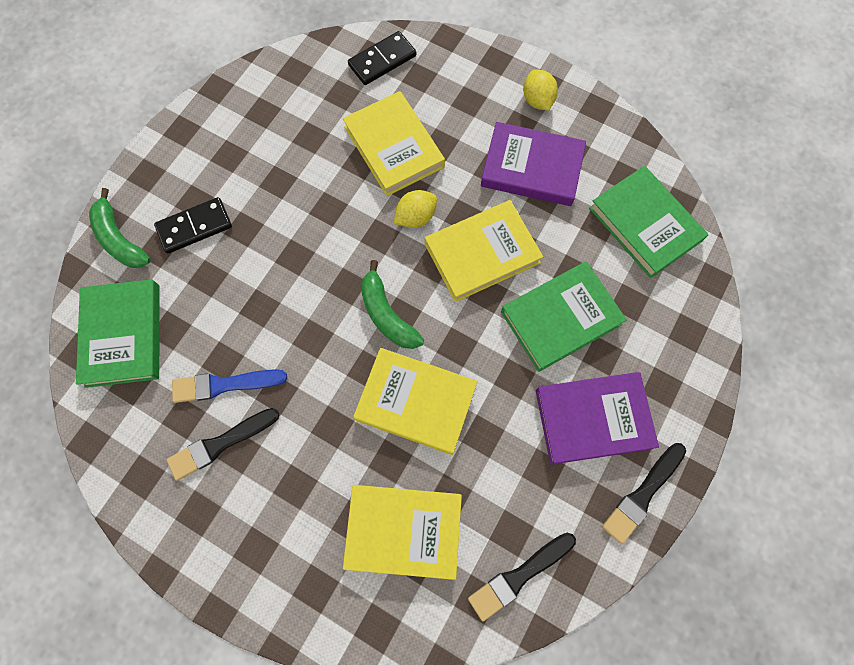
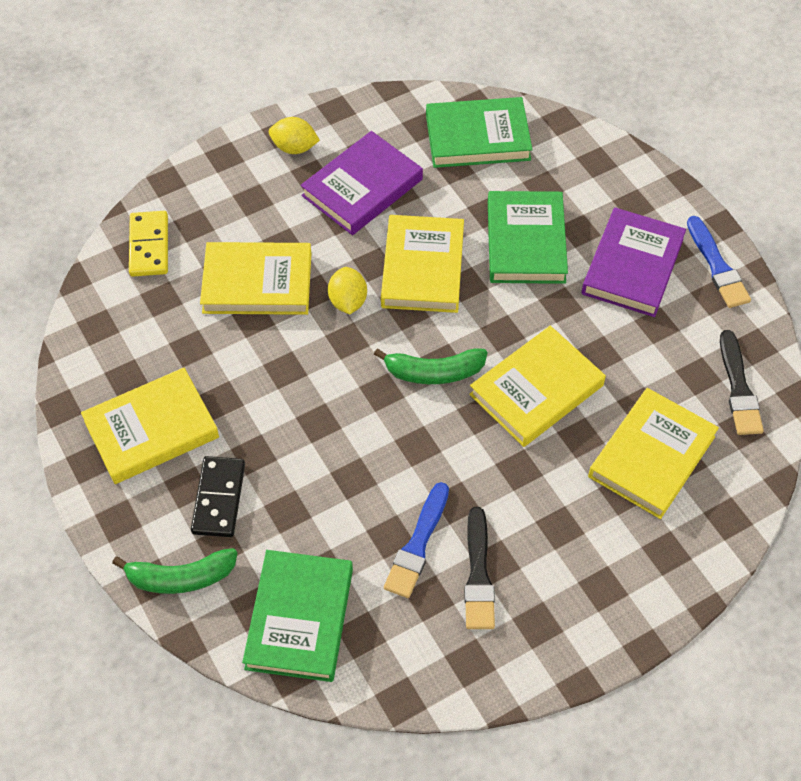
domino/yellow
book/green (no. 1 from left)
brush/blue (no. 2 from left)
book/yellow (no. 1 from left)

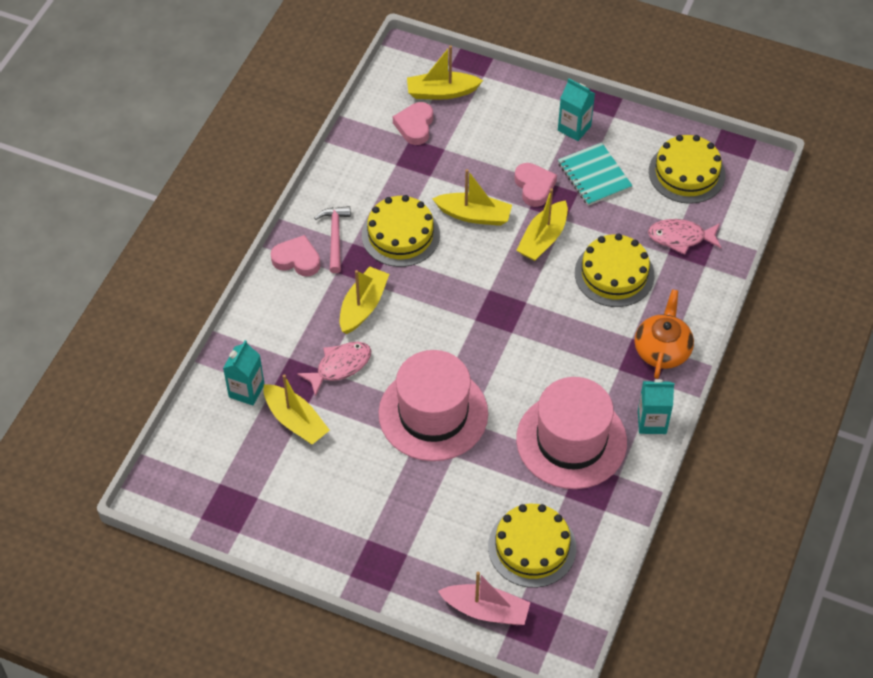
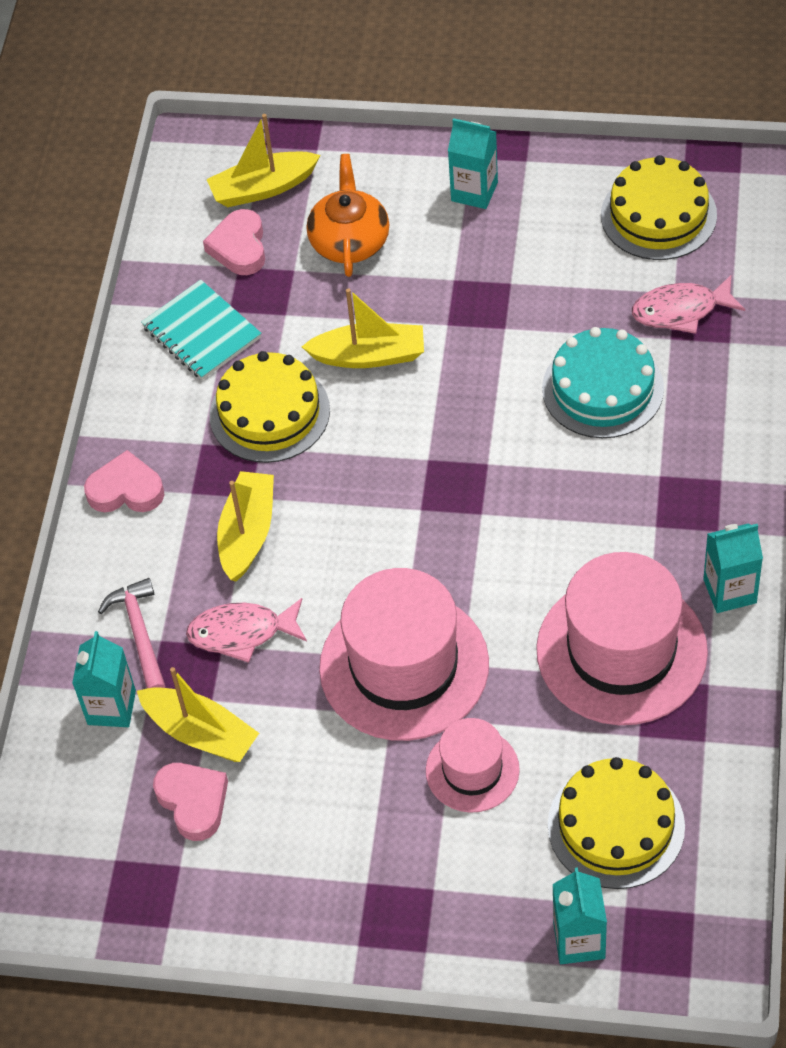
notebook/turquoise
heart/pink (no. 2 from left)
boat/yellow (no. 5 from left in the first image)
hammer/pink
cake/turquoise
teapot/orange
fish/pink (no. 1 from left)
carton/turquoise (no. 3 from left)
hat/pink (no. 2 from left)

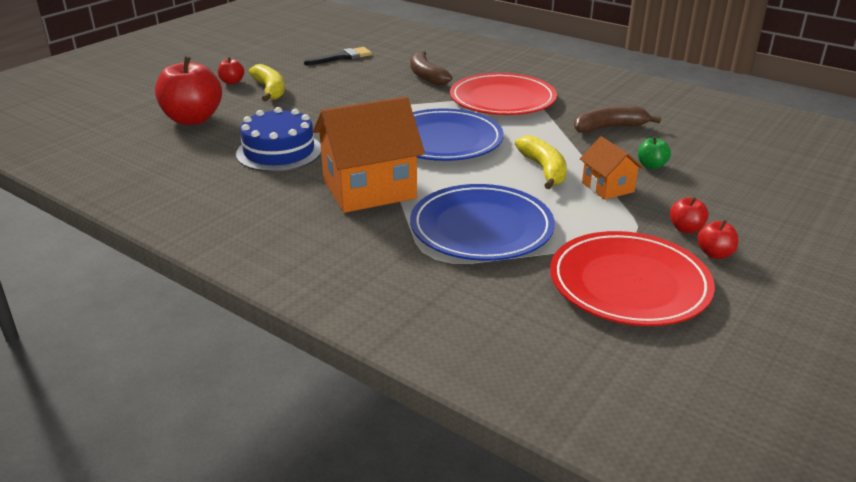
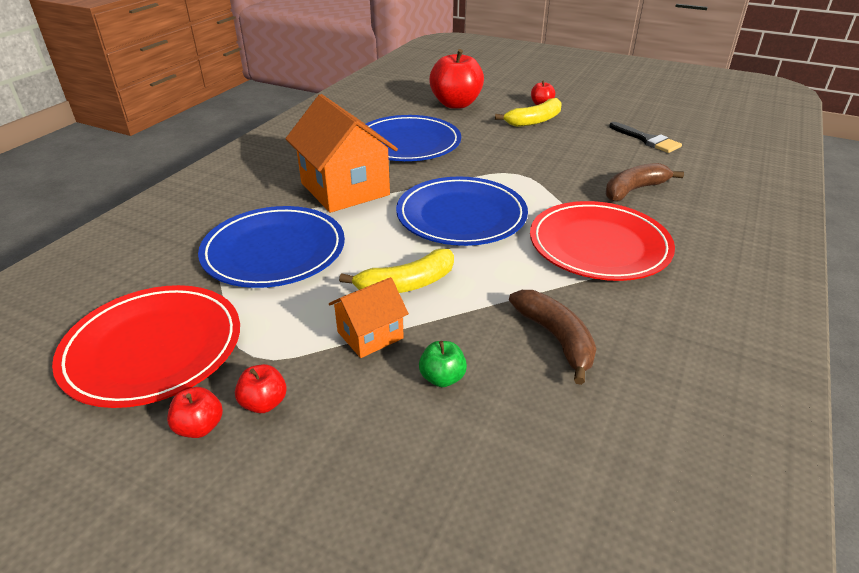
plate/blue (no. 2 from left)

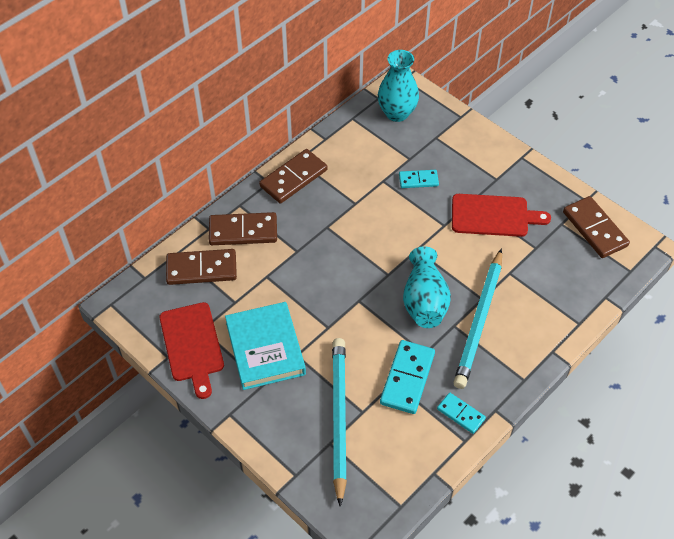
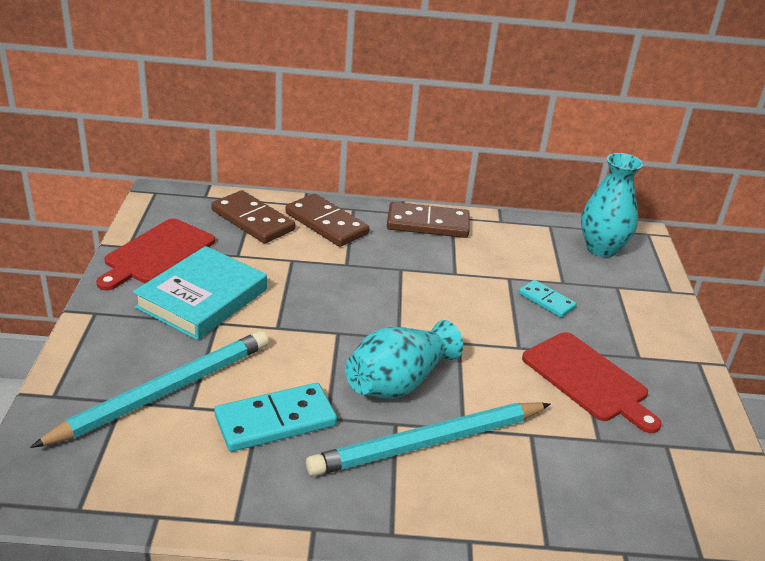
domino/brown (no. 4 from left in the first image)
domino/turquoise (no. 3 from left in the first image)

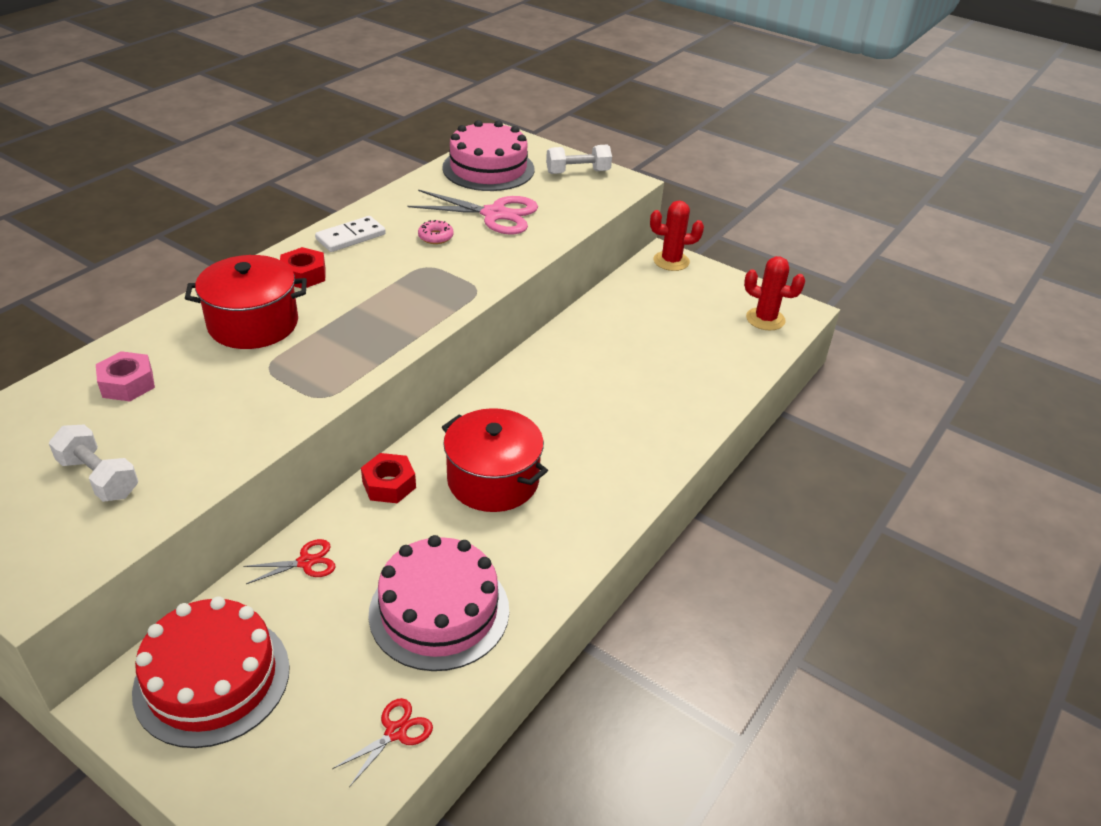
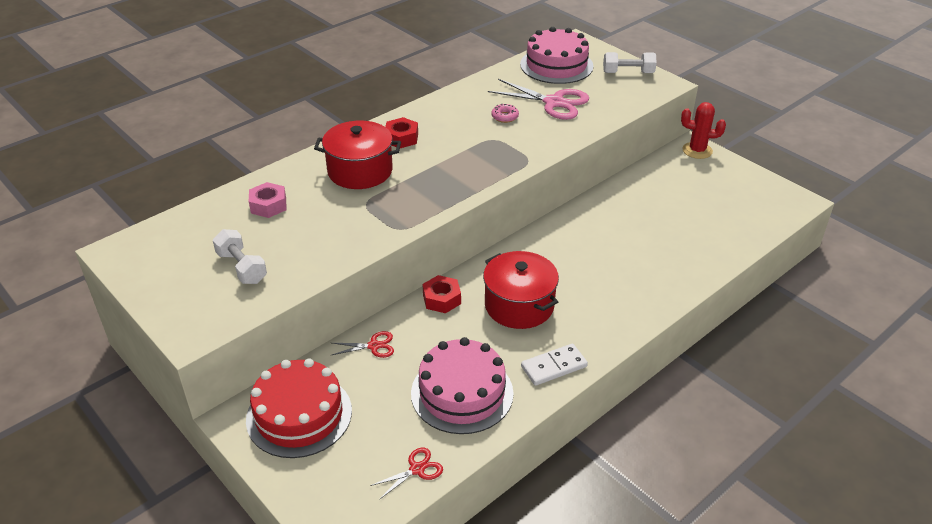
domino/white
cactus/red (no. 2 from left in the first image)

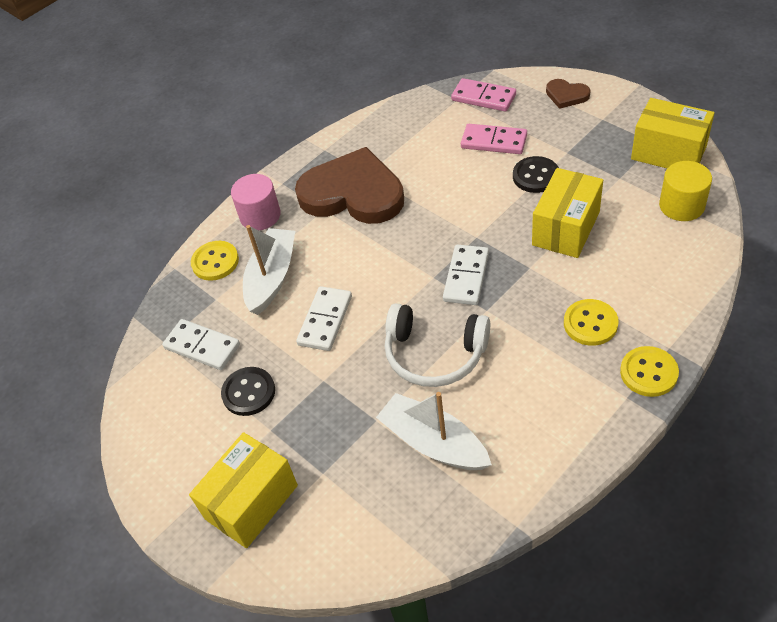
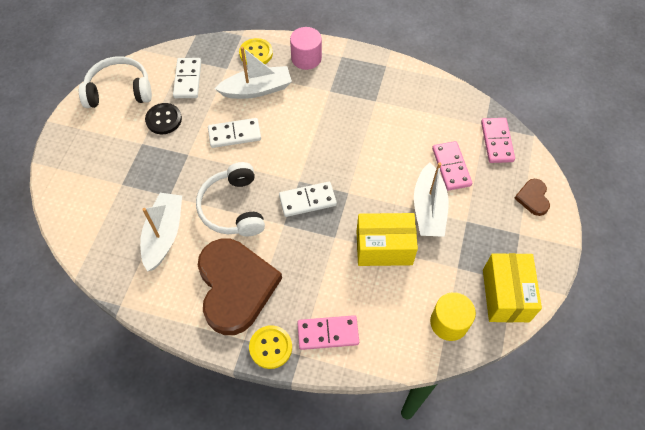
heart/brown (no. 1 from left)
boat/white (no. 3 from left)
button/yellow (no. 2 from left in the first image)
box/yellow (no. 1 from left in the first image)
headphones/white (no. 1 from left)
domino/pink (no. 1 from left)

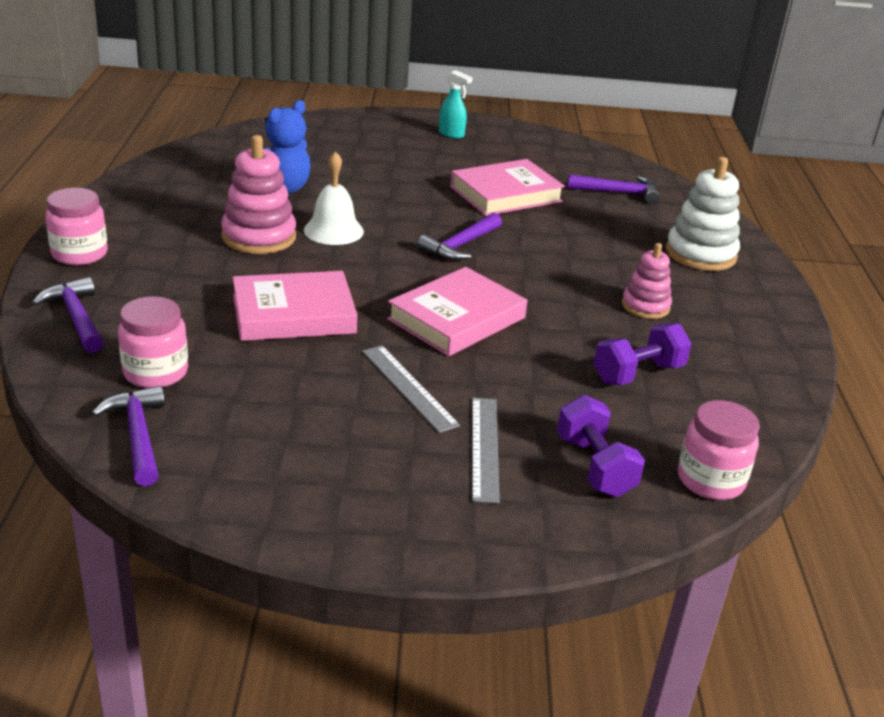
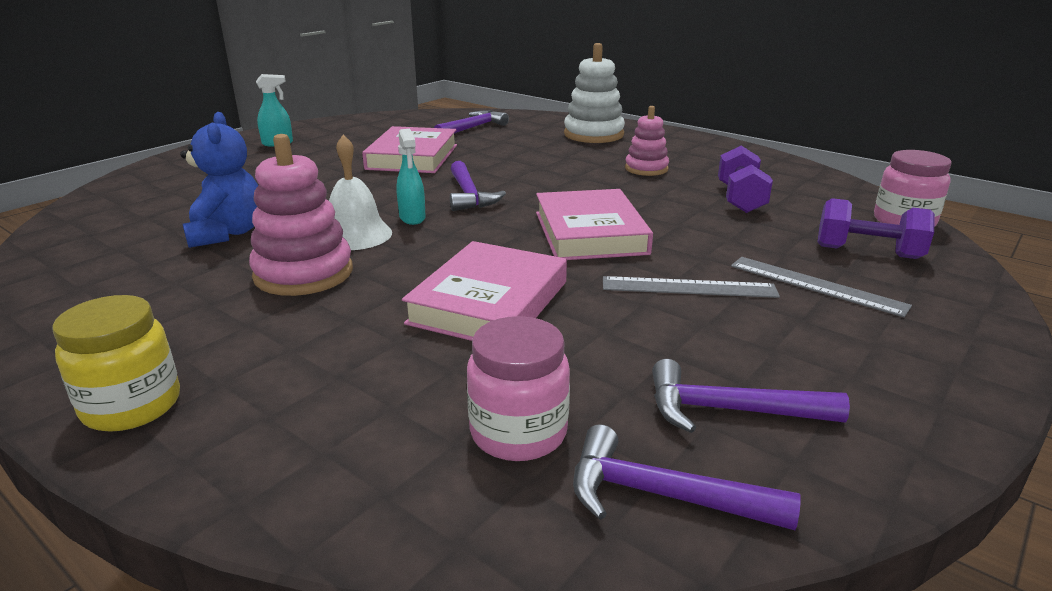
jar/yellow
hammer/purple (no. 4 from left)
spray bottle/turquoise (no. 2 from left)

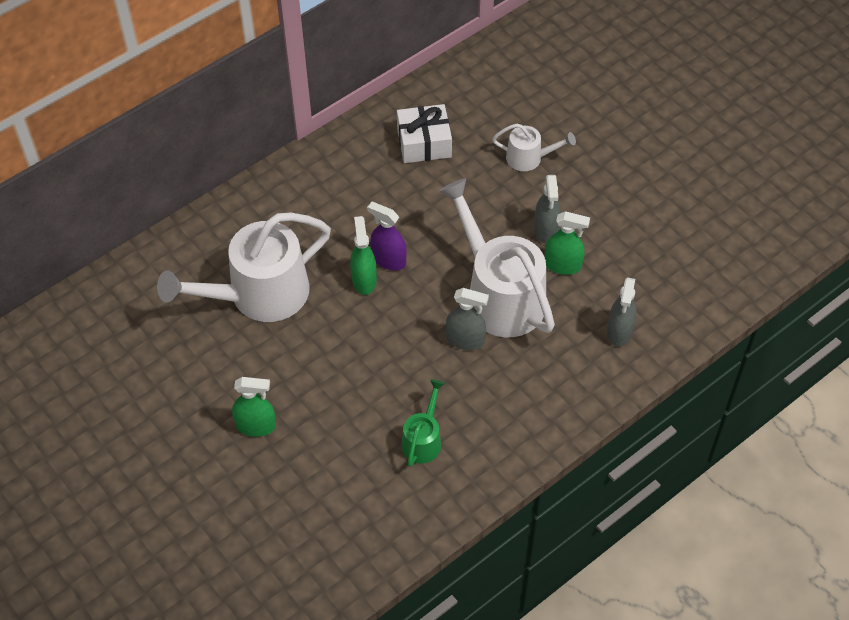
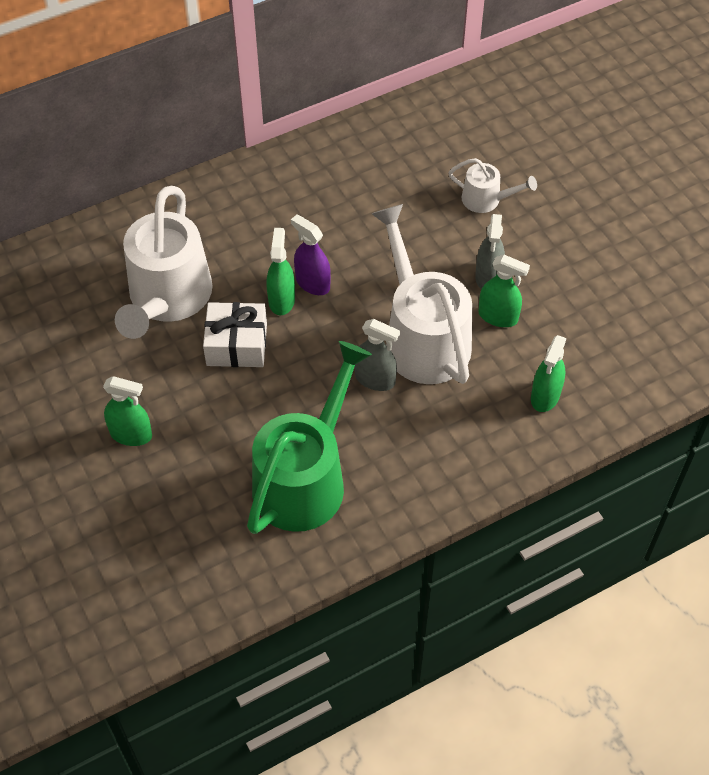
gift/white
watering can/white (no. 1 from left)
spray bottle/green (no. 4 from left)
watering can/green

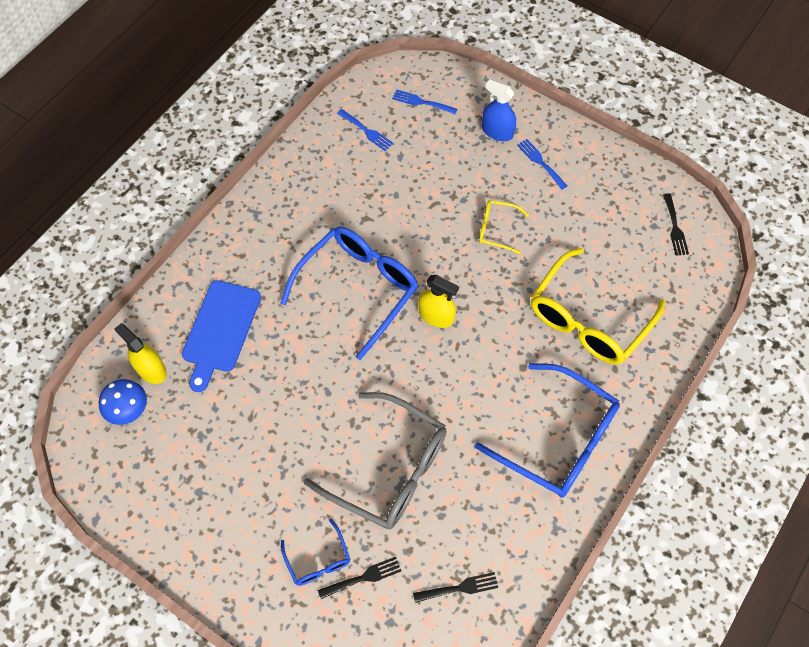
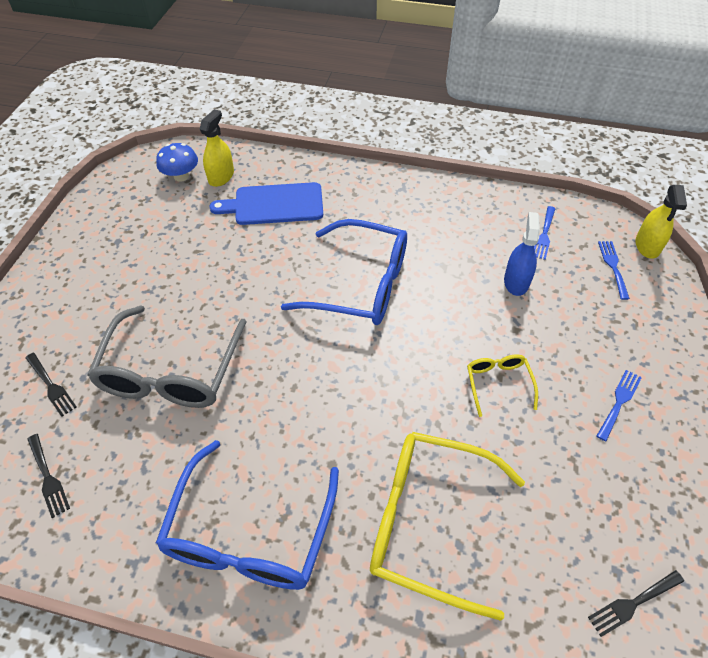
spray bottle/blue
spray bottle/yellow (no. 2 from left)
glasses/blue (no. 1 from left in the first image)

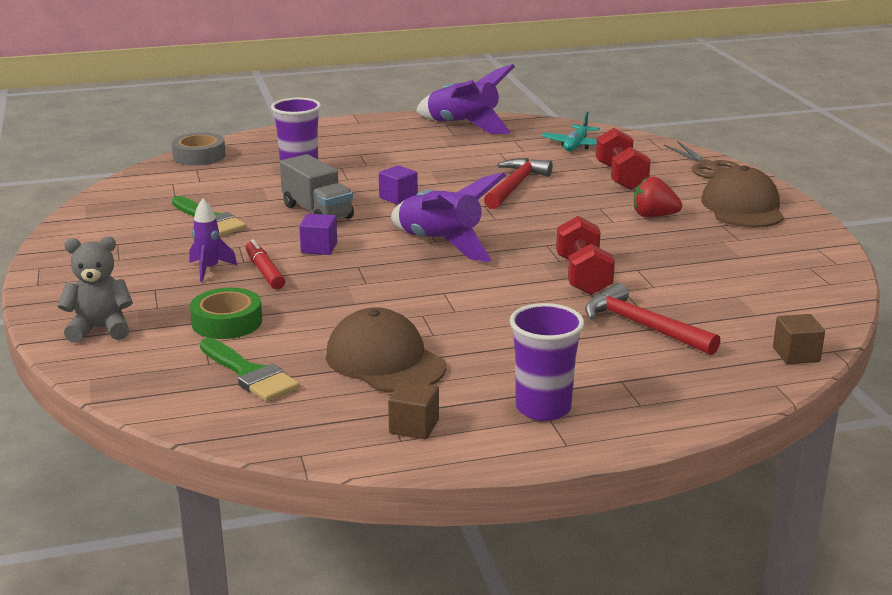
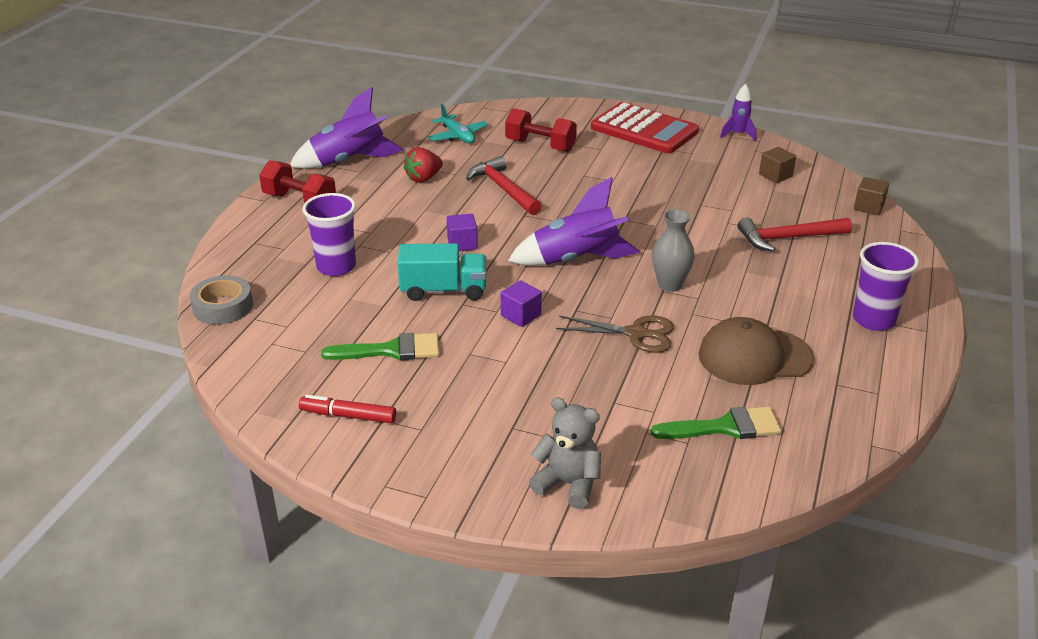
scissors/brown
truck/turquoise
calculator/red
strawberry/red
rocket/purple (no. 3 from left)
dumbbell/red (no. 1 from left)
teddy bear/grey
marker/red
tape/green
cube/brown (no. 1 from left)
vase/grey

